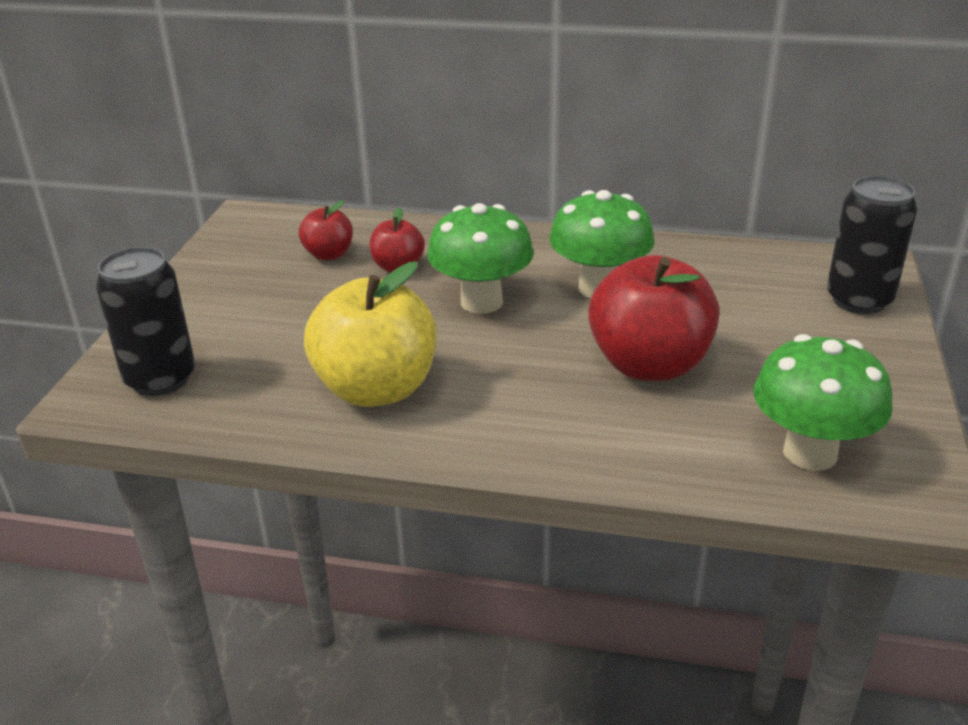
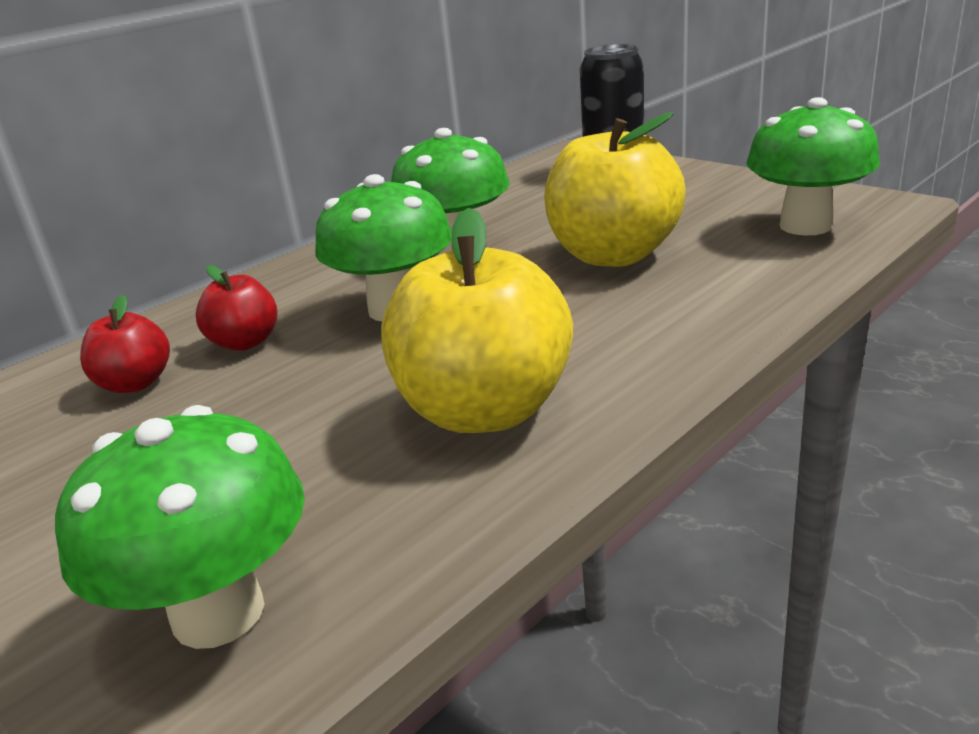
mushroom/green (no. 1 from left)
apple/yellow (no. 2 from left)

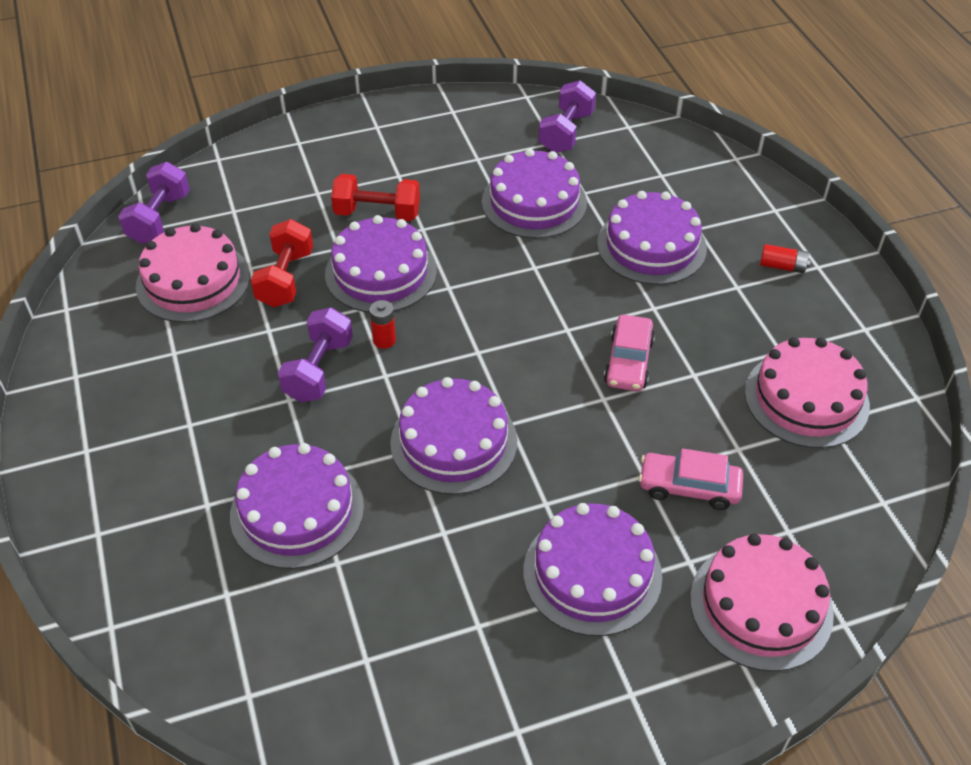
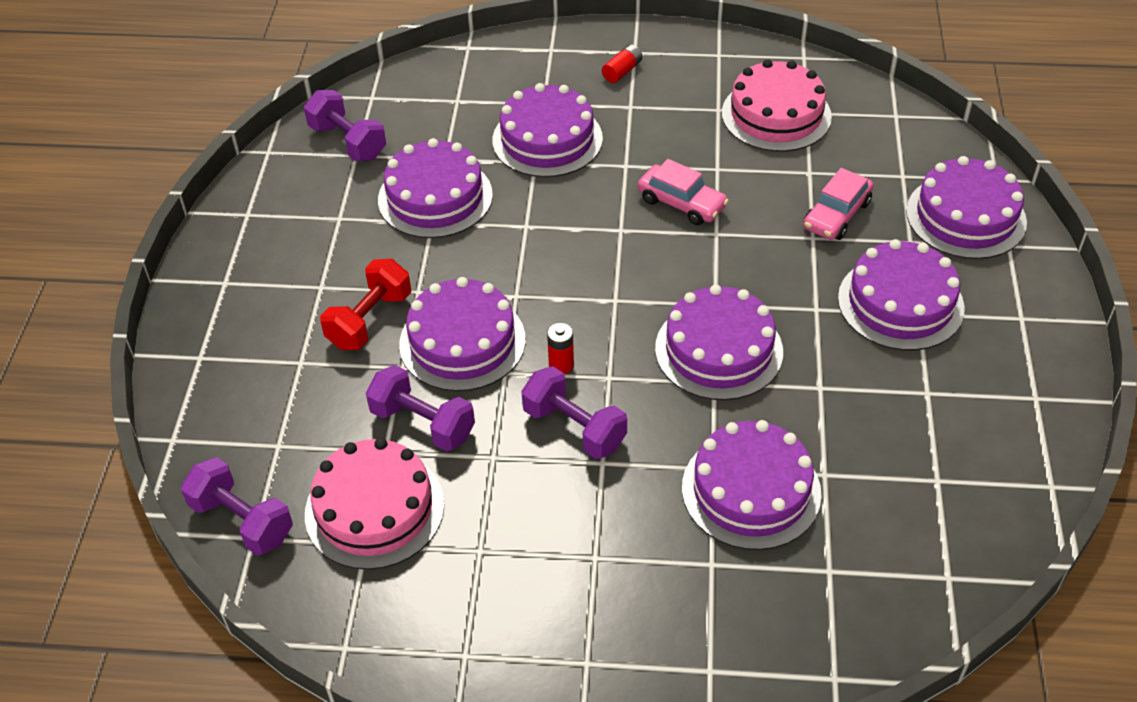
dumbbell/purple (no. 3 from left)
cake/purple (no. 7 from left)

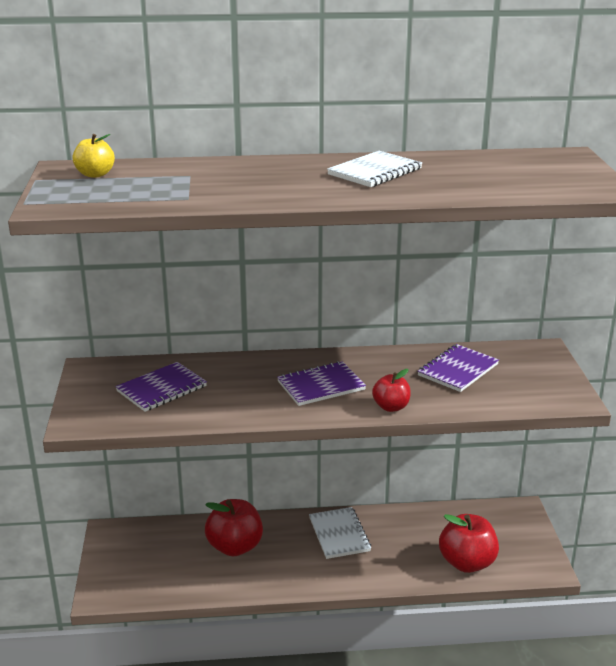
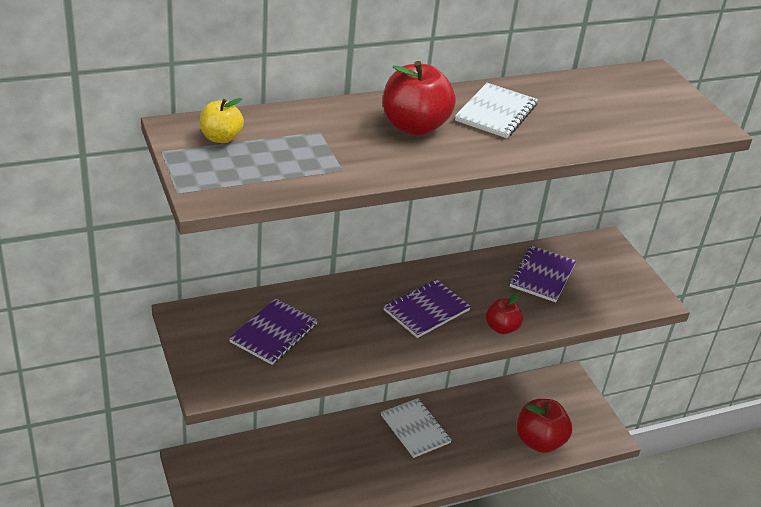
apple/red (no. 1 from left)

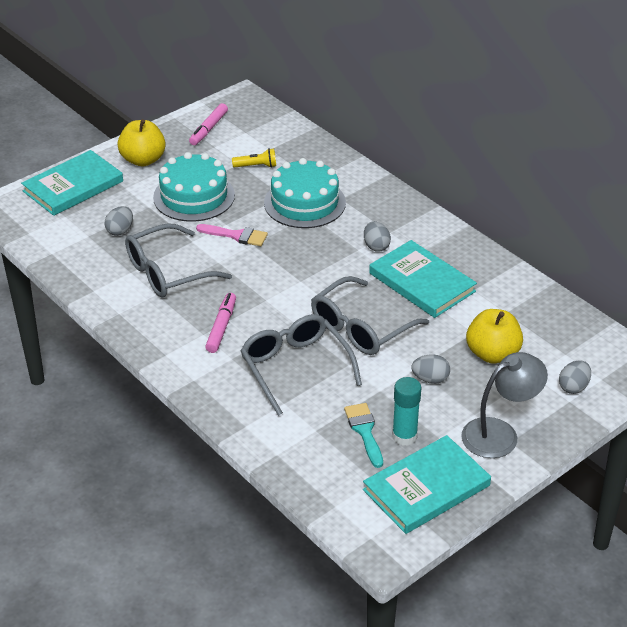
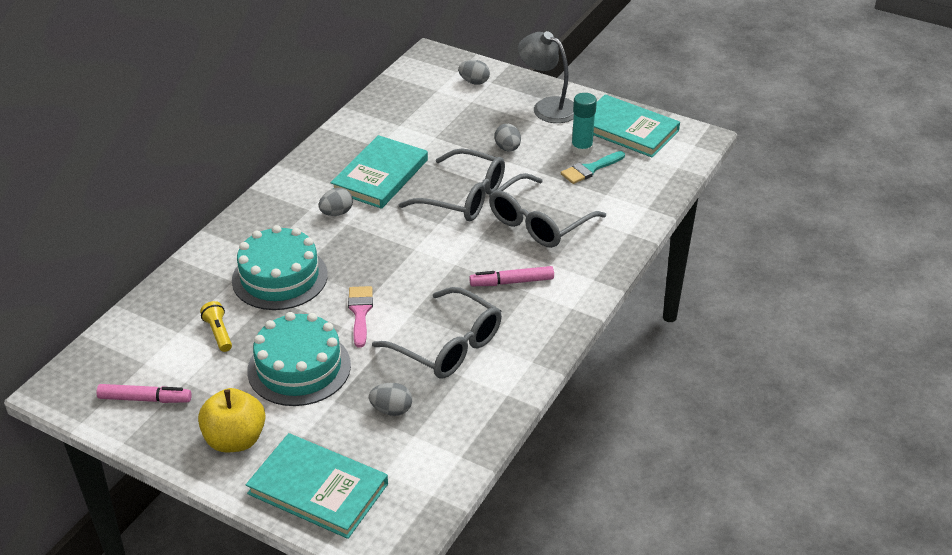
apple/yellow (no. 2 from left in the first image)

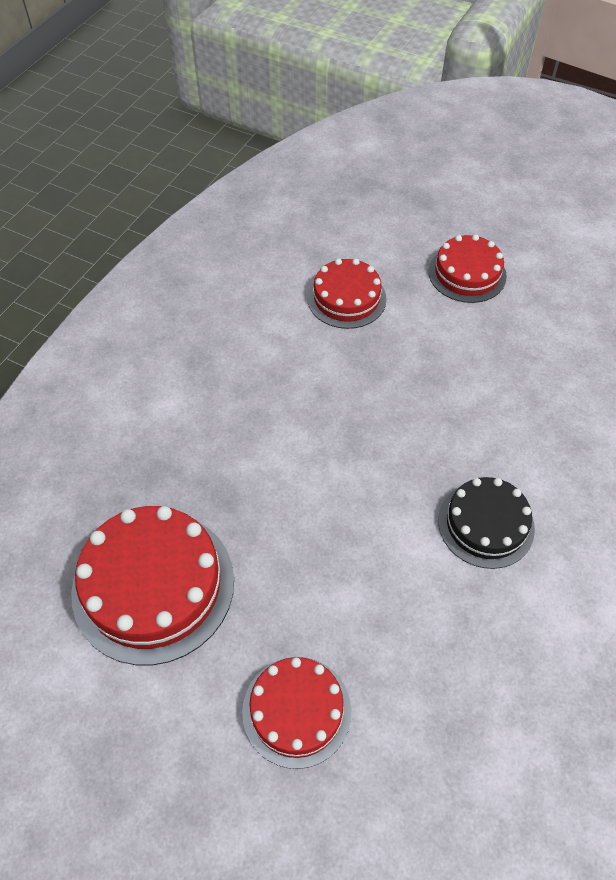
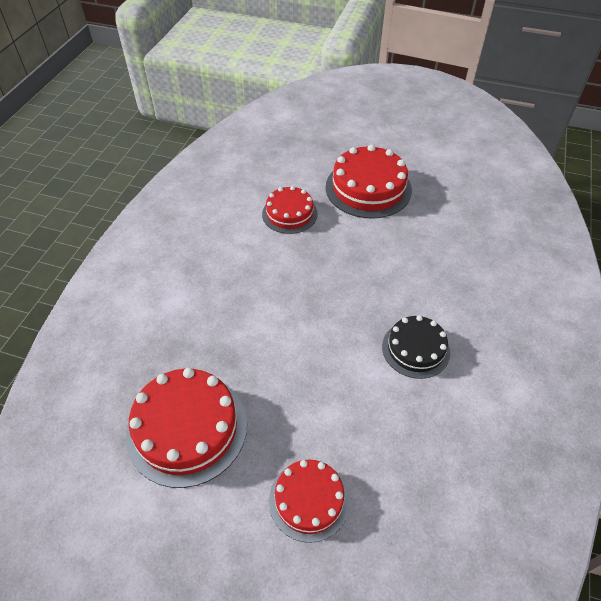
cake/red (no. 4 from left)

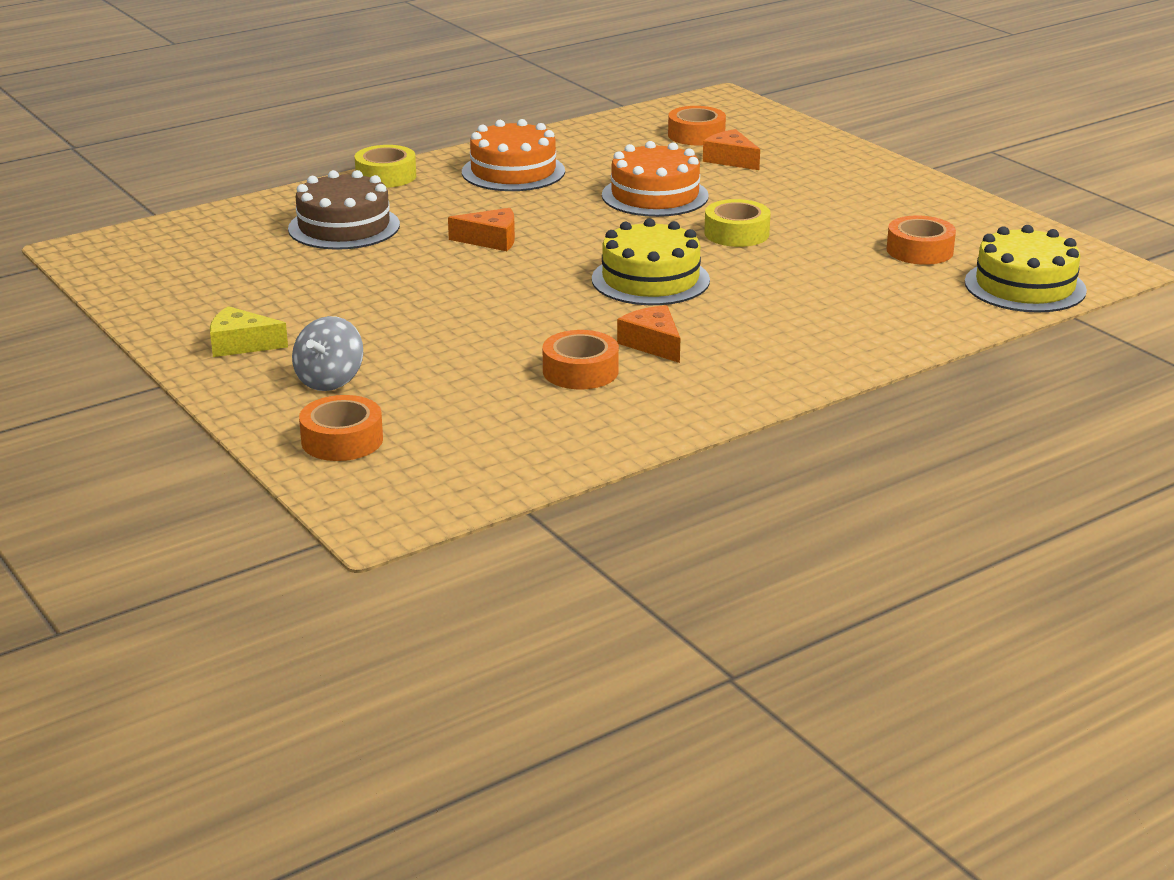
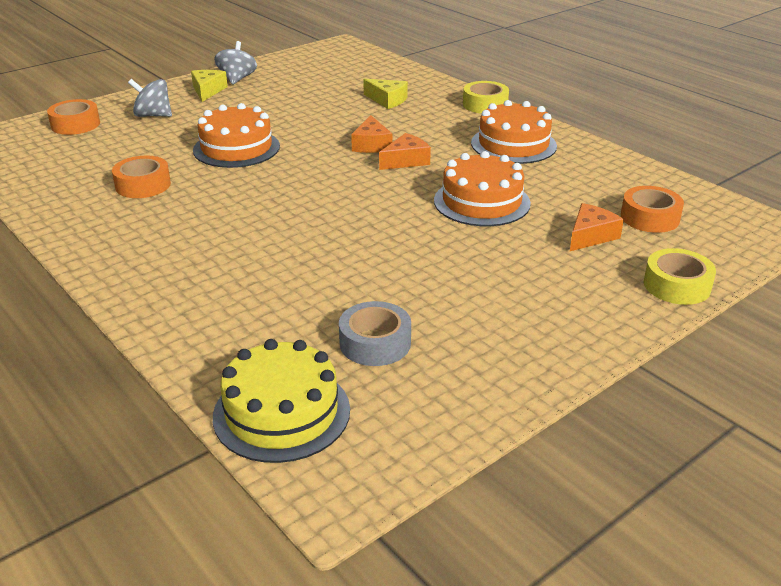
cheese/yellow (no. 2 from left)
tape/yellow (no. 2 from left)
tape/grey
cake/yellow (no. 1 from left in the first image)
cheese/orange (no. 2 from left)
spinning top/grey (no. 2 from left)
cake/orange (no. 1 from left)

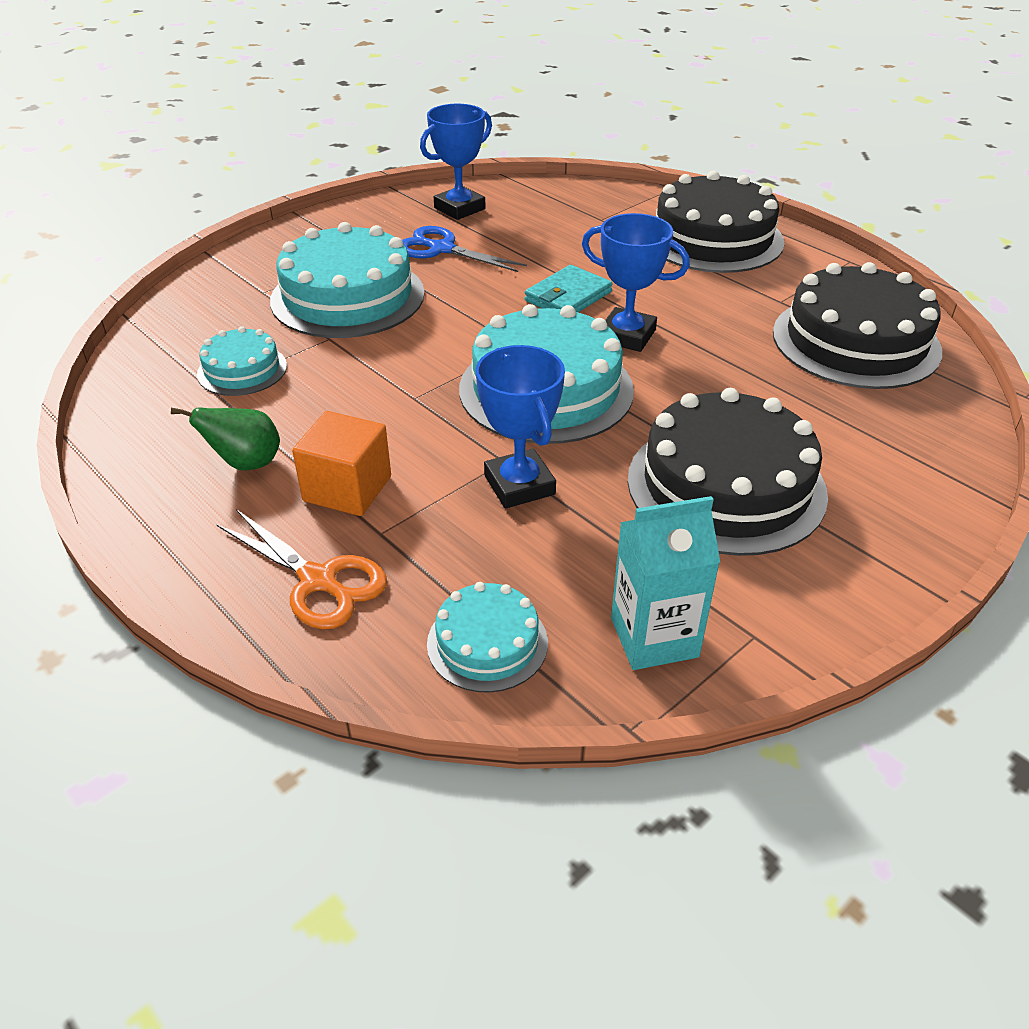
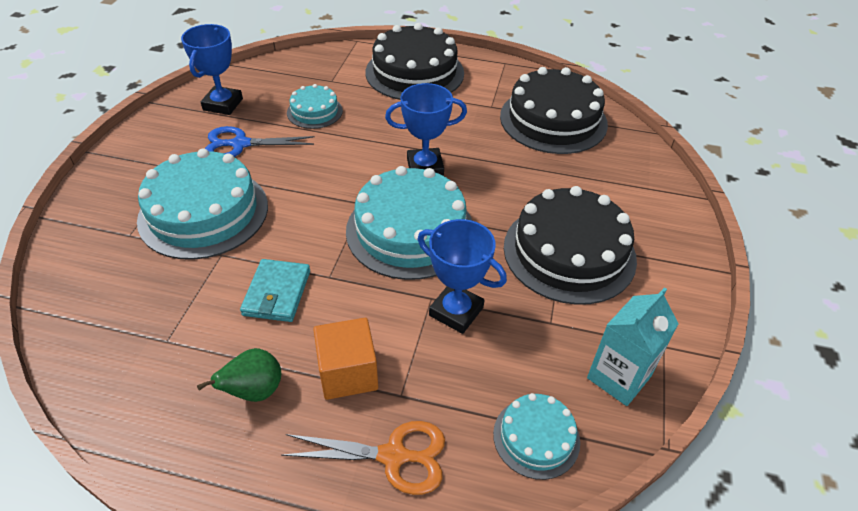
wallet/turquoise
cake/turquoise (no. 2 from left)

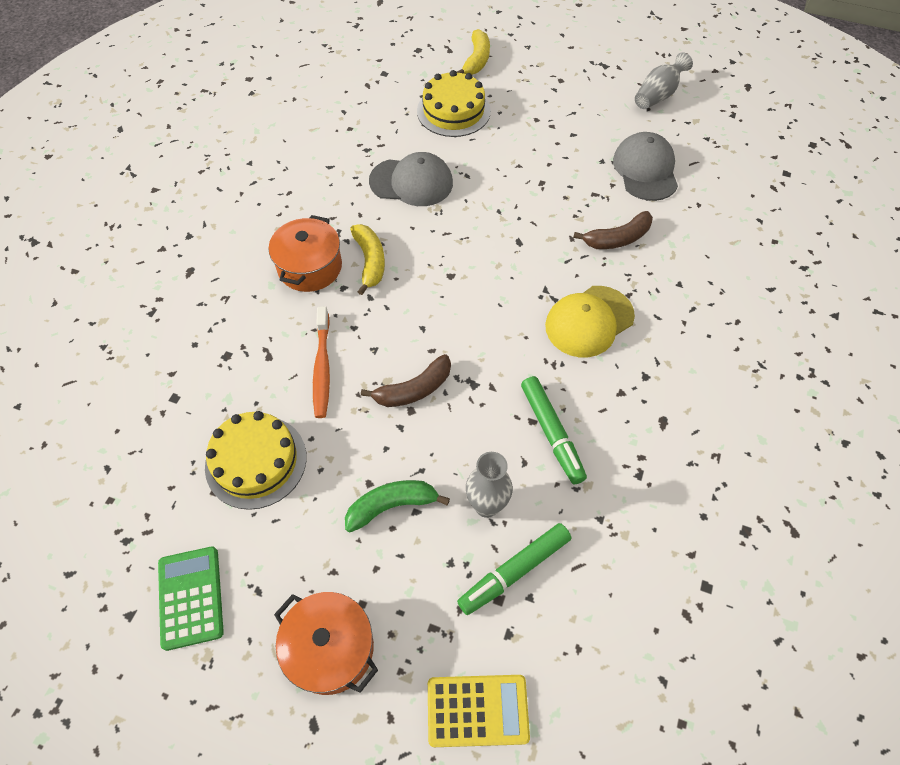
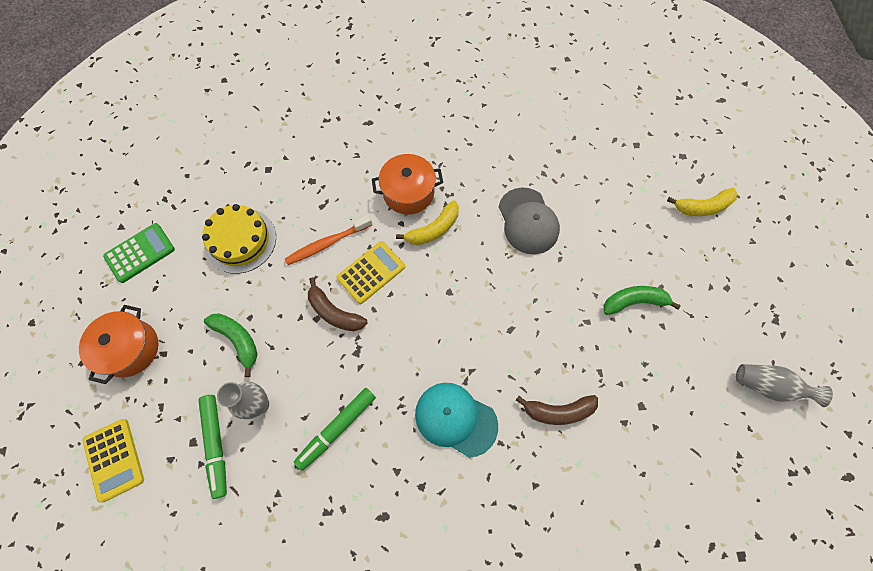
cake/yellow (no. 2 from left in the first image)
cap/grey (no. 2 from left in the first image)
banana/brown (no. 2 from left)
cap/turquoise
marker/green (no. 1 from left)
calculator/yellow (no. 2 from left)
banana/green (no. 2 from left)

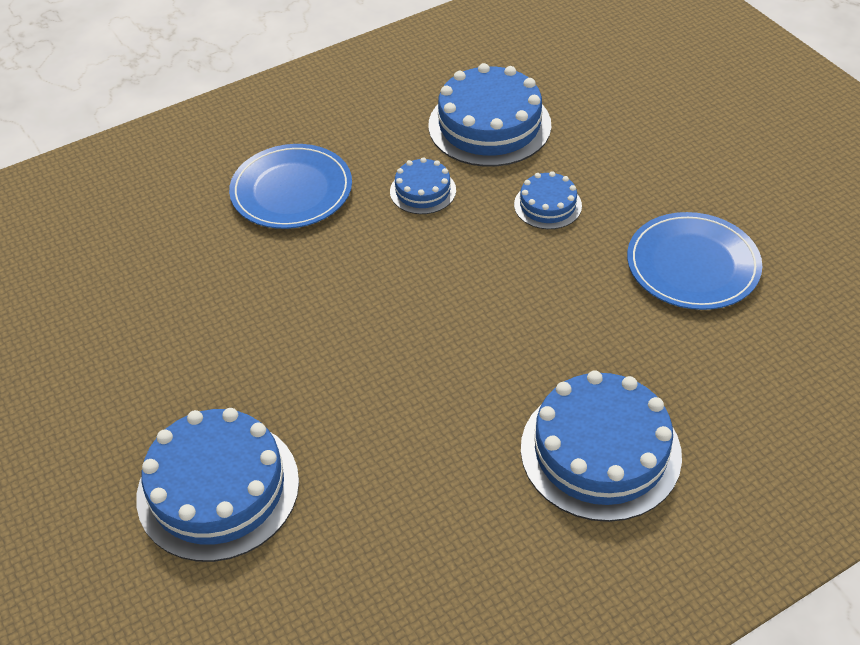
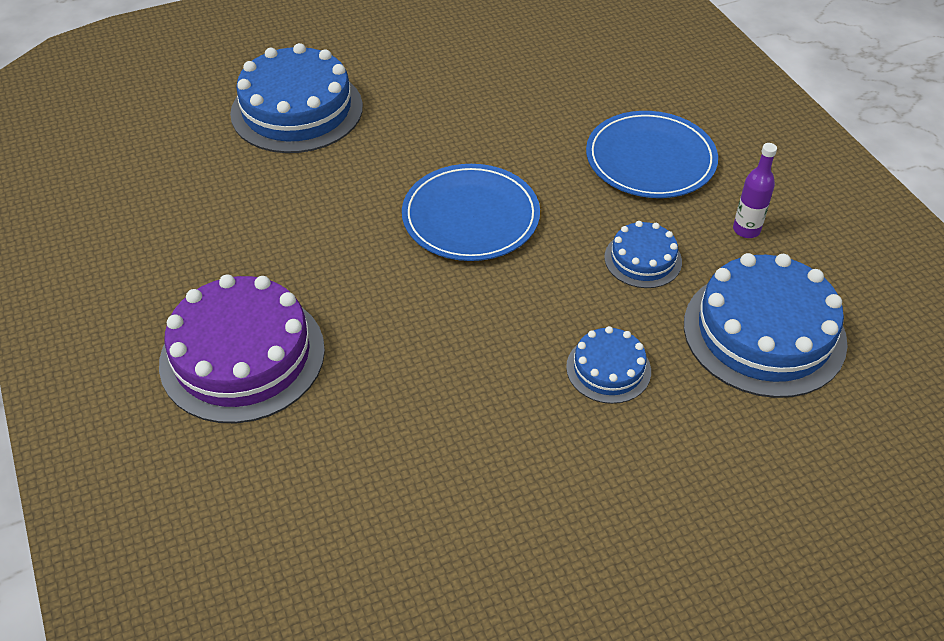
plate/blue (no. 1 from left)
cake/purple
bottle/purple

